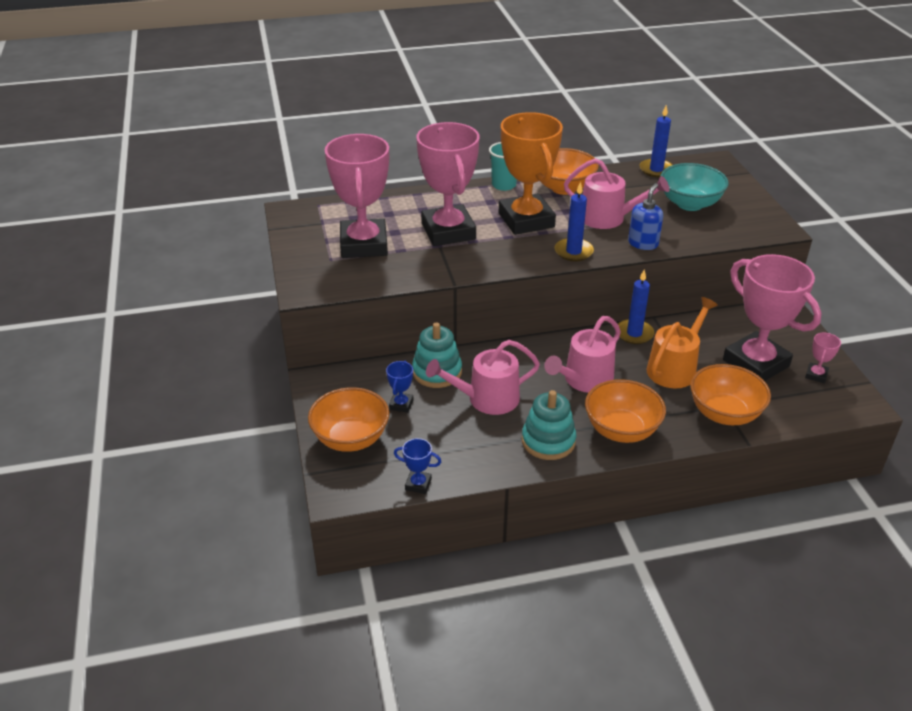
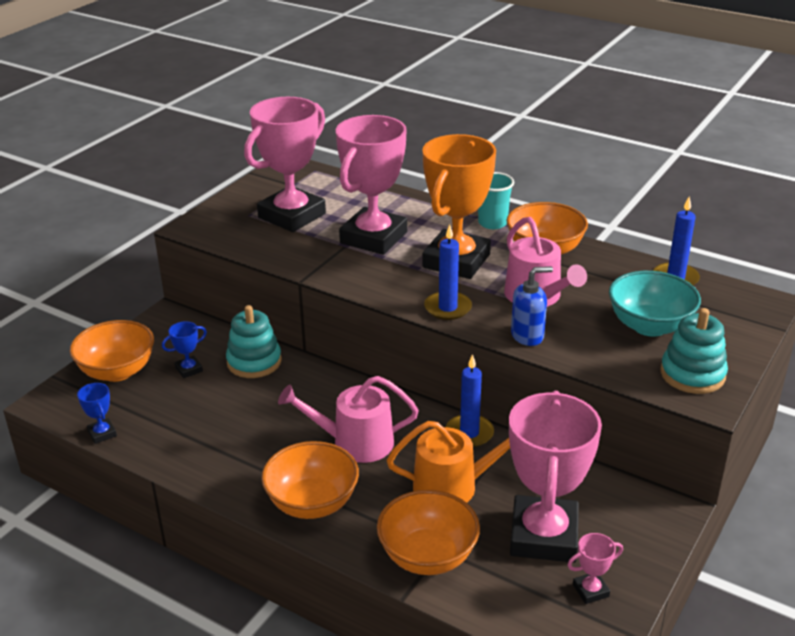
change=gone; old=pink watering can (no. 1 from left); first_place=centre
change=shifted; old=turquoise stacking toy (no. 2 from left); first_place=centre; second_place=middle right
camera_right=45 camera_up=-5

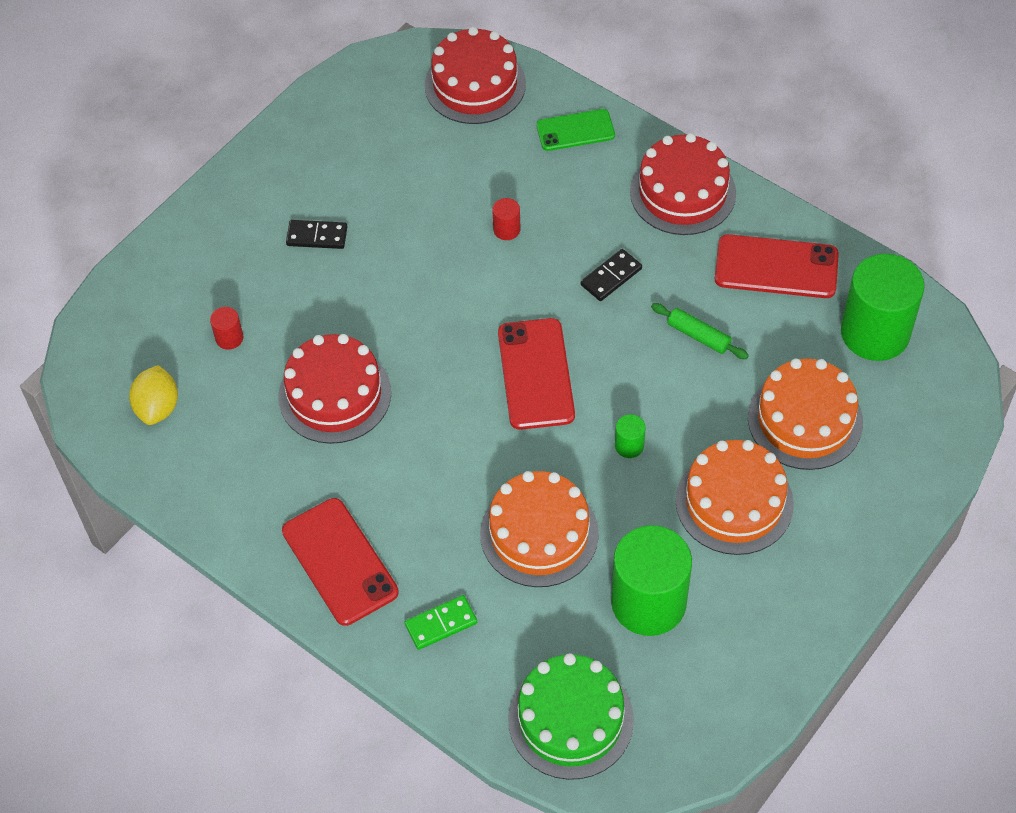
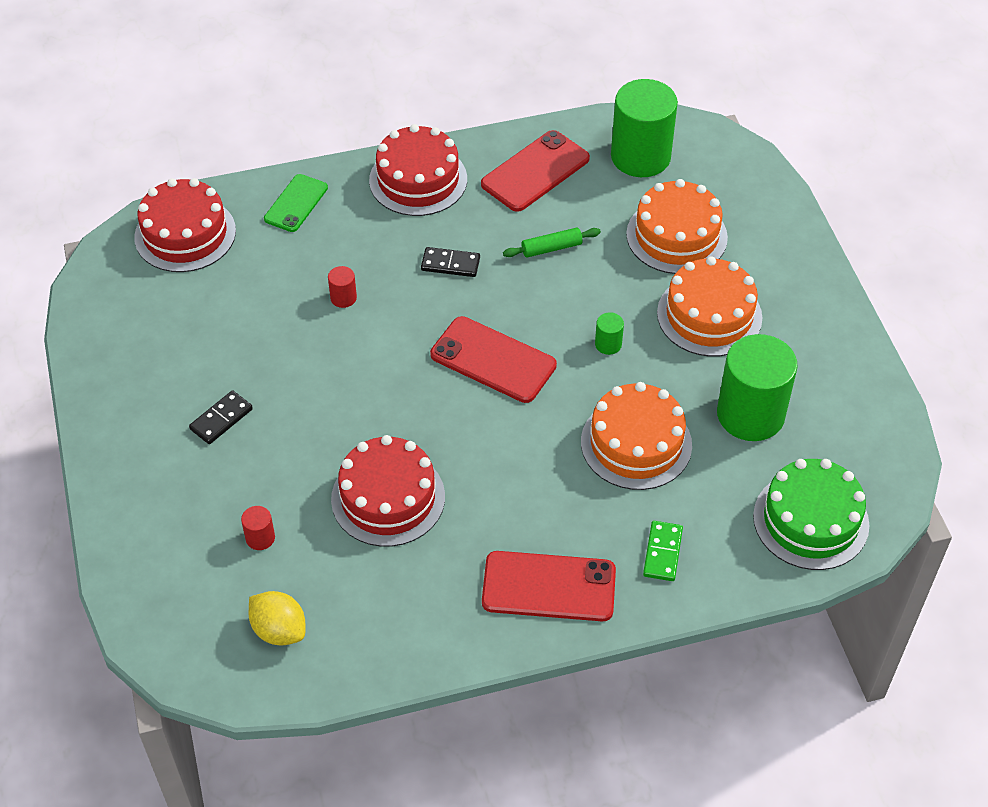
change=rotated; old=black domino (no. 2 from left); first_place=centre; second_place=top centre; degrees=-75
camera_right=-55 camera_up=-5

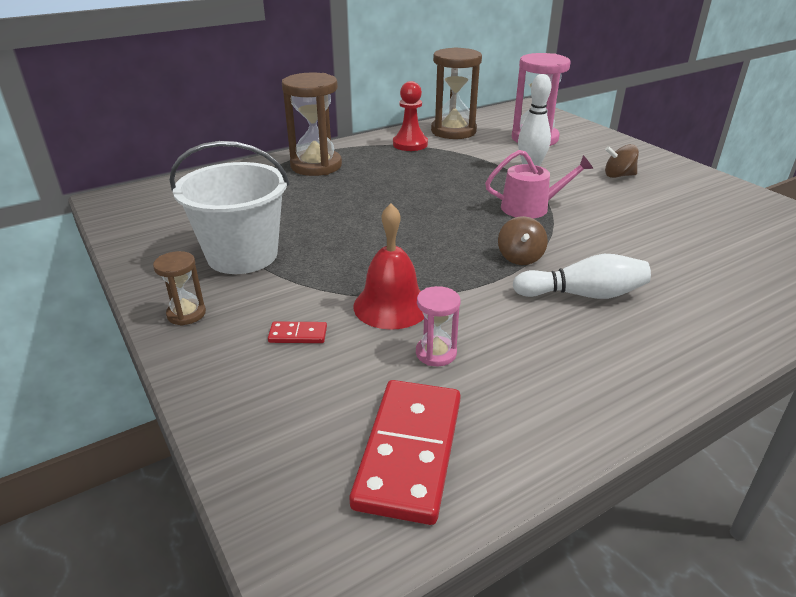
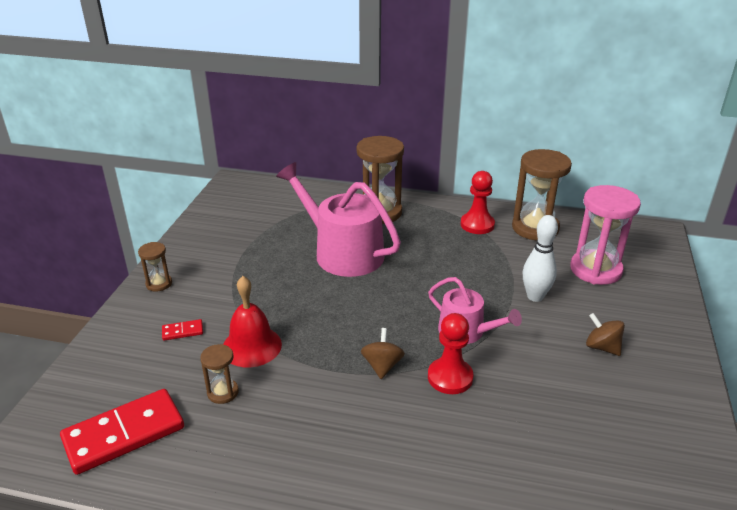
change=gone; old=white bucket; first_place=middle left
change=rotated; old=red domino (no. 1 from left in the first image); first_place=centre; second_place=middle left; degrees=-60
change=repainted; old=pink hourglass (no. 1 from left); new=brown hourglass (no. 2 from left); first_place=centre; second_place=bottom left
change=rotated; old=brown spinning top (no. 1 from left); first_place=centre; second_place=bottom centre; degrees=135
change=gone; old=white bowling pin (no. 2 from left); first_place=middle right
change=new; new=pink watering can (no. 1 from left); second_place=centre
change=new; new=red pawn (no. 1 from left); second_place=bottom centre
camera_right=45 camera_up=0

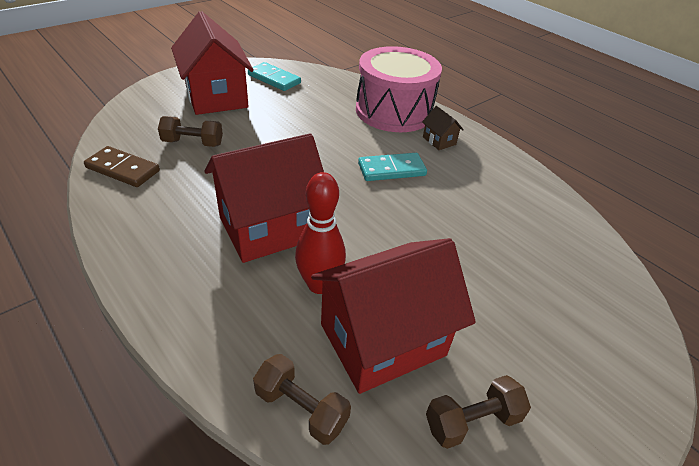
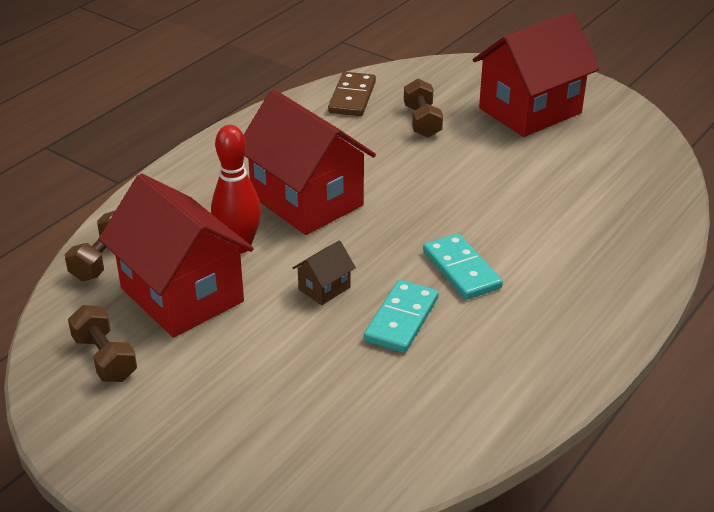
change=shifted; old=turquoise domino (no. 1 from left); first_place=top centre; second_place=centre
change=gone; old=pink drum; first_place=top centre
change=shifted; old=brown house; first_place=top centre; second_place=centre
camera_right=80 camera_up=-5

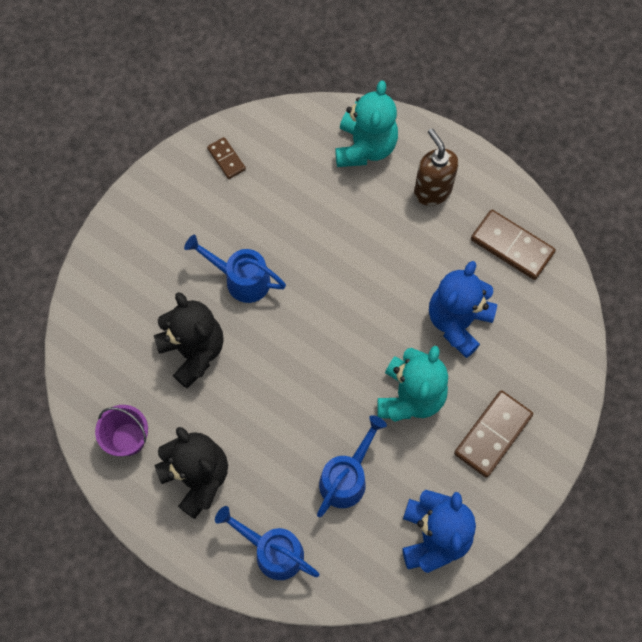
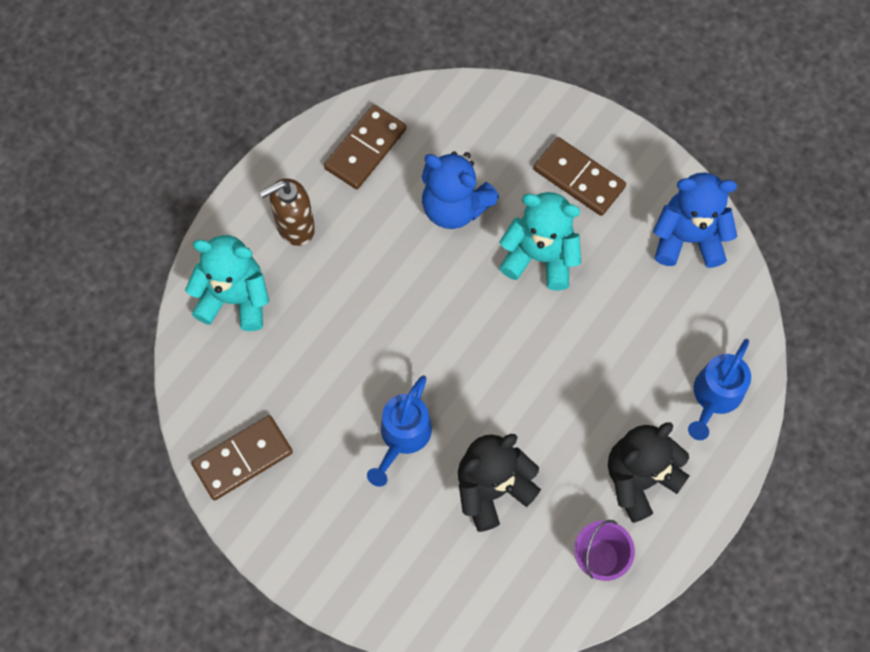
change=scaled; old=brown domino (no. 1 from left); first_place=top centre; second_place=bottom left; factor=1.78
change=gone; old=blue watering can (no. 3 from left); first_place=bottom centre
camera_right=-90 camera_up=0

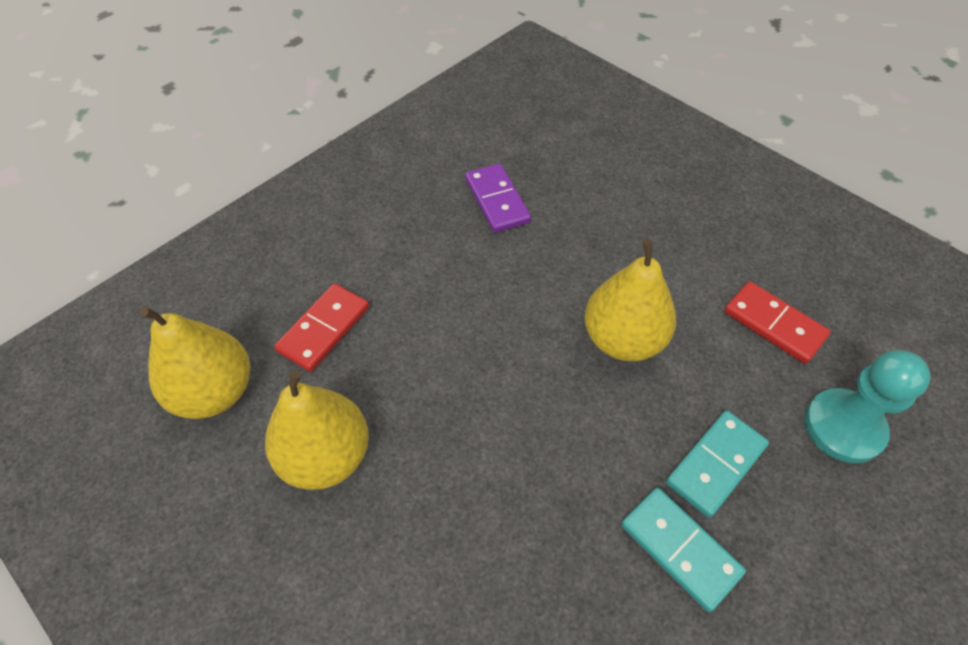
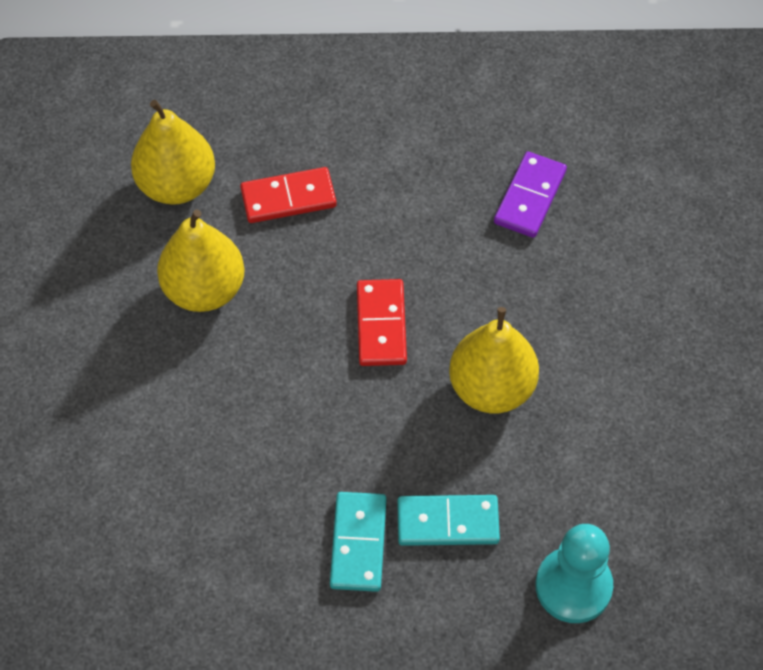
change=shifted; old=red domino (no. 2 from left); first_place=middle right; second_place=centre
camera_right=45 camera_up=5

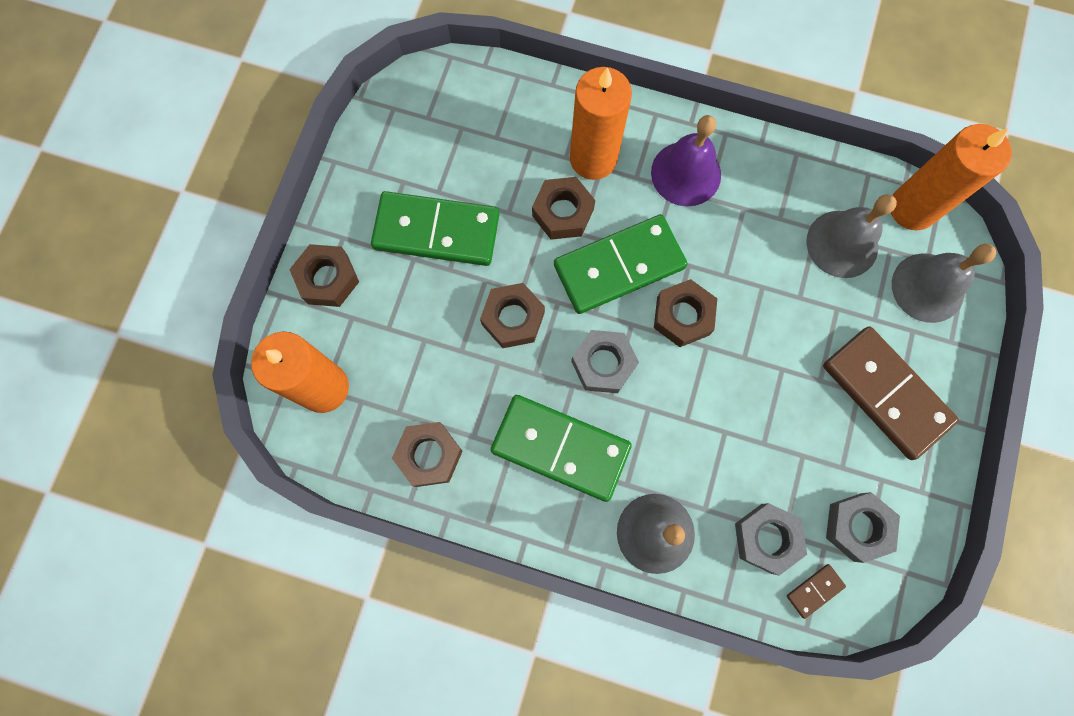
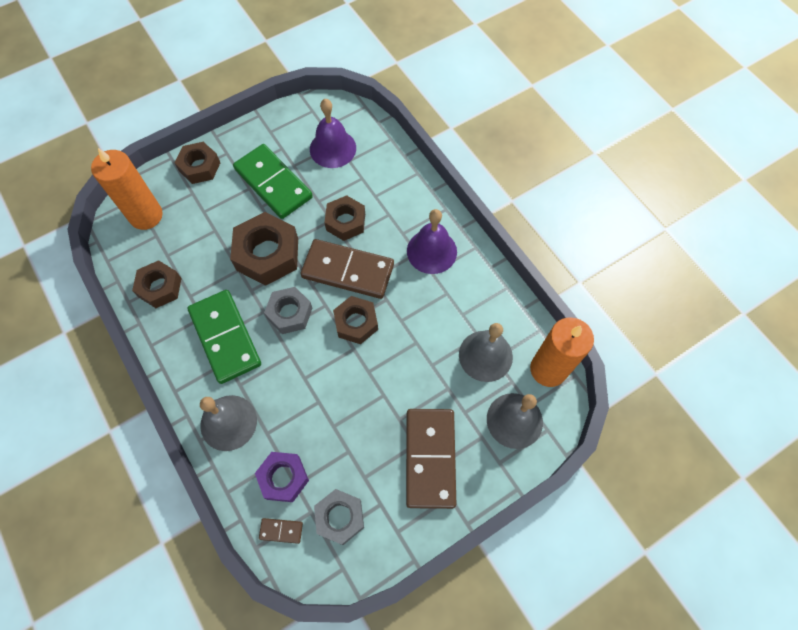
change=scaled; old=brown nut (no. 3 from left); first_place=centre; second_place=middle left; factor=1.57
change=repainted; old=green domino (no. 3 from left); new=brown domino (no. 2 from left); first_place=centre; second_place=centre
change=gone; old=orange candle (no. 2 from left); first_place=top centre
change=repainted; old=grey nut (no. 2 from left); new=purple nut; first_place=bottom right; second_place=bottom centre
change=new; new=purple bell (no. 1 from left); second_place=top centre
camera_right=40 camera_up=-10

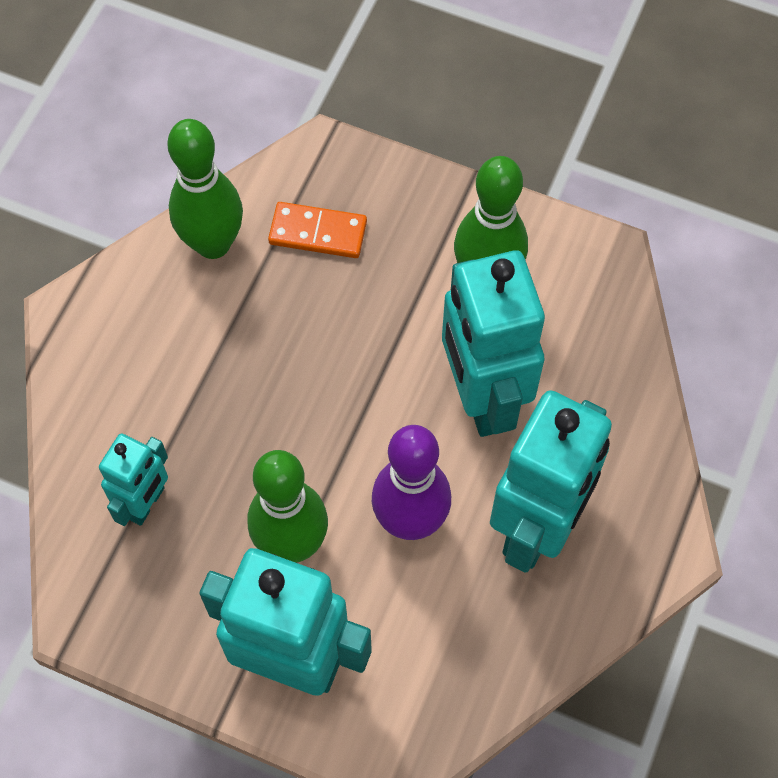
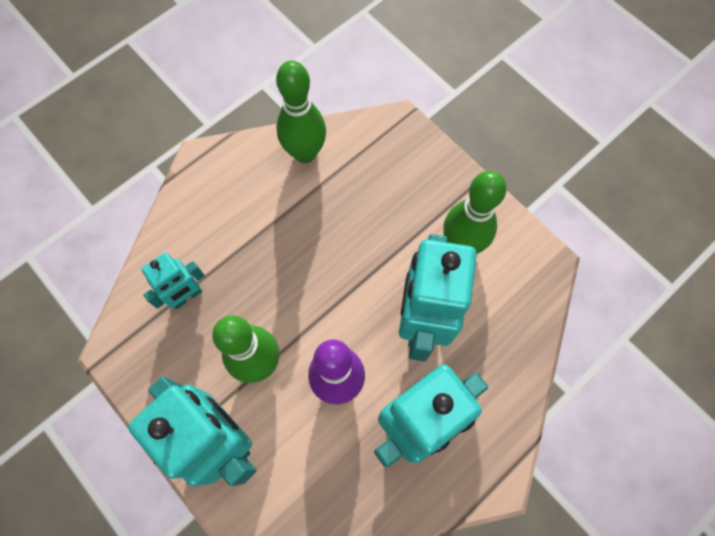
change=gone; old=orange domino; first_place=top centre
camera_right=25 camera_up=5

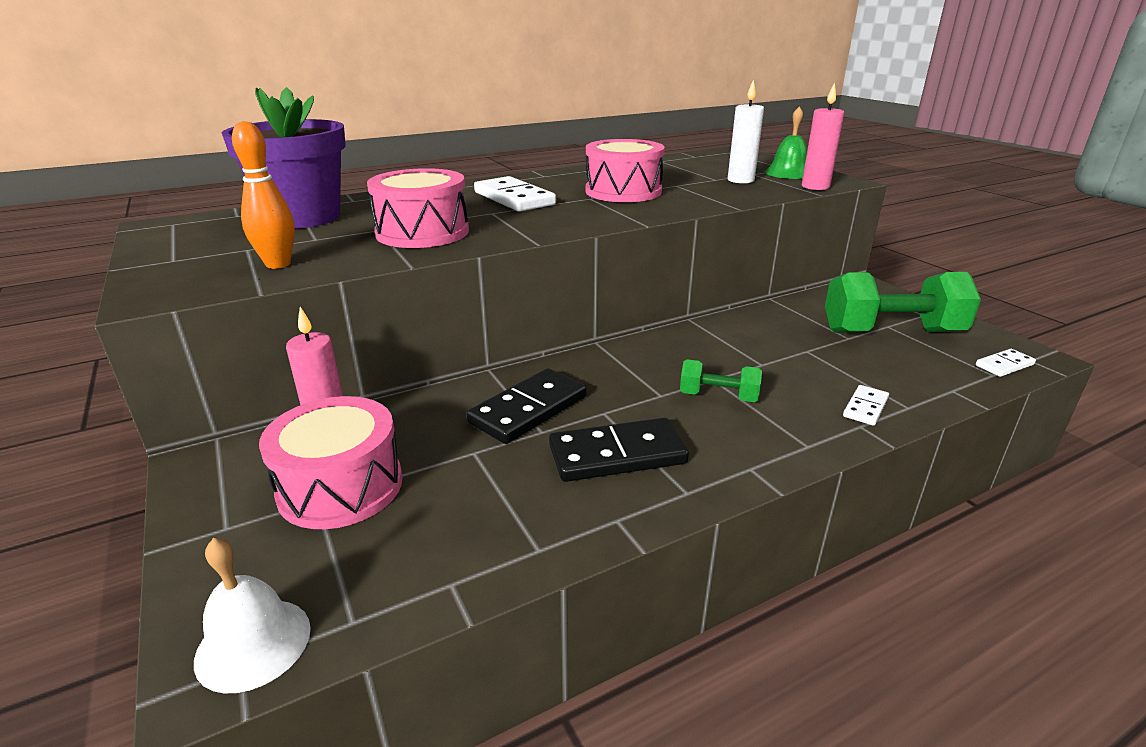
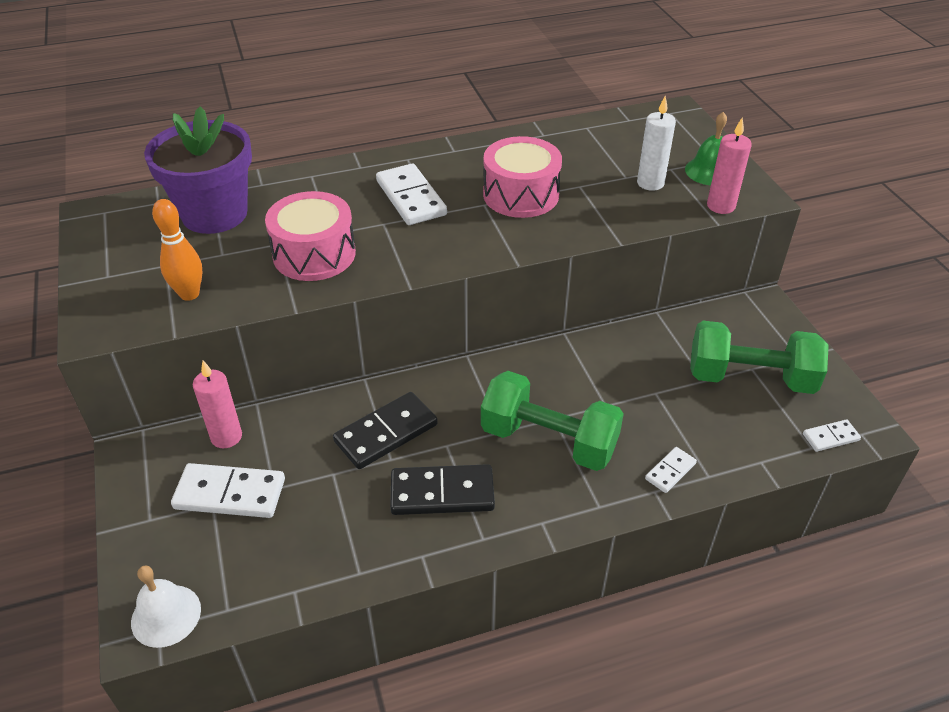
change=swapped; old=pink drum (no. 1 from left); new=white domino (no. 1 from left); first_place=middle left; second_place=bottom left
change=scaled; old=green dumbbell (no. 1 from left); first_place=centre; second_place=centre; factor=1.98
camera_right=10 camera_up=15

